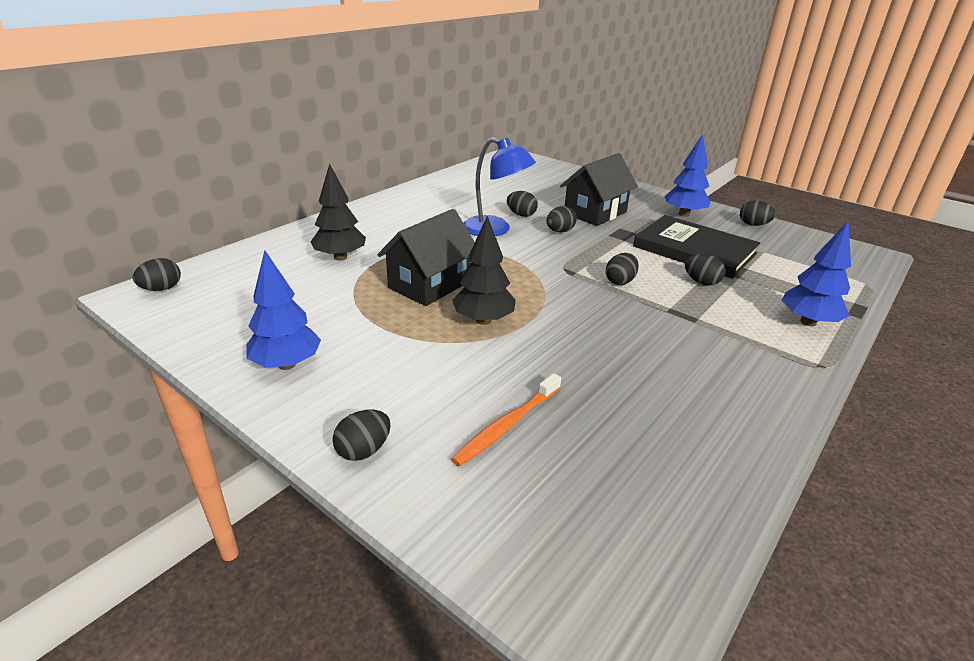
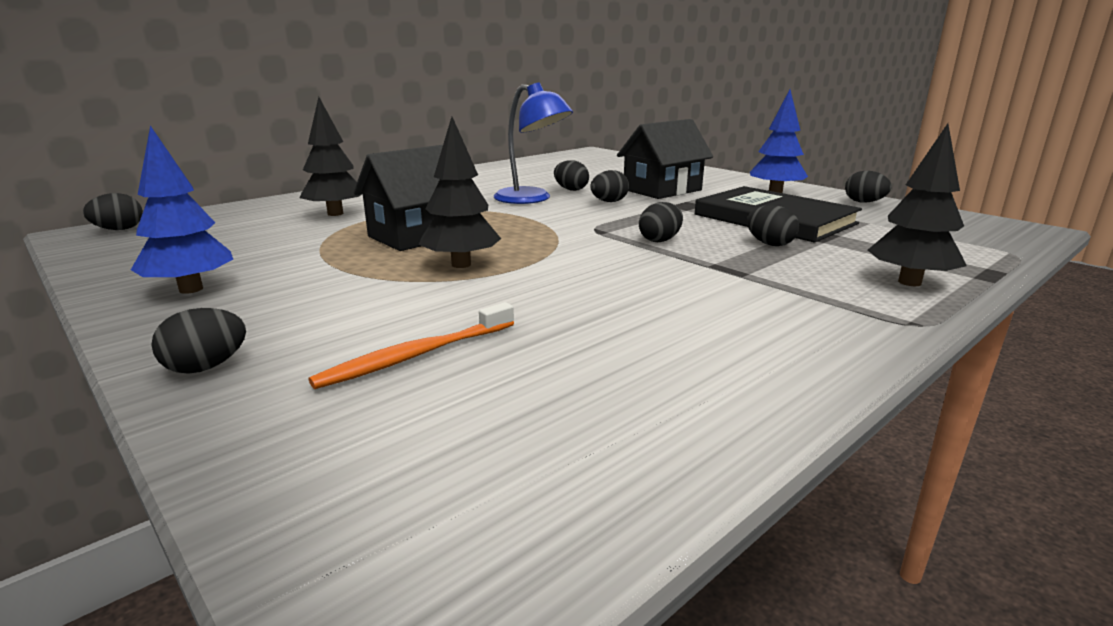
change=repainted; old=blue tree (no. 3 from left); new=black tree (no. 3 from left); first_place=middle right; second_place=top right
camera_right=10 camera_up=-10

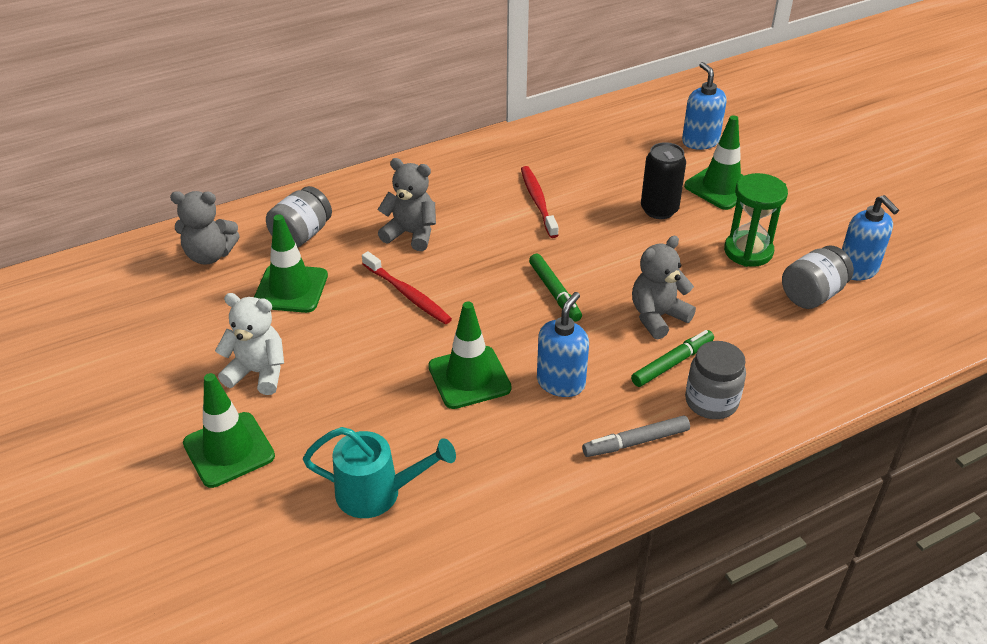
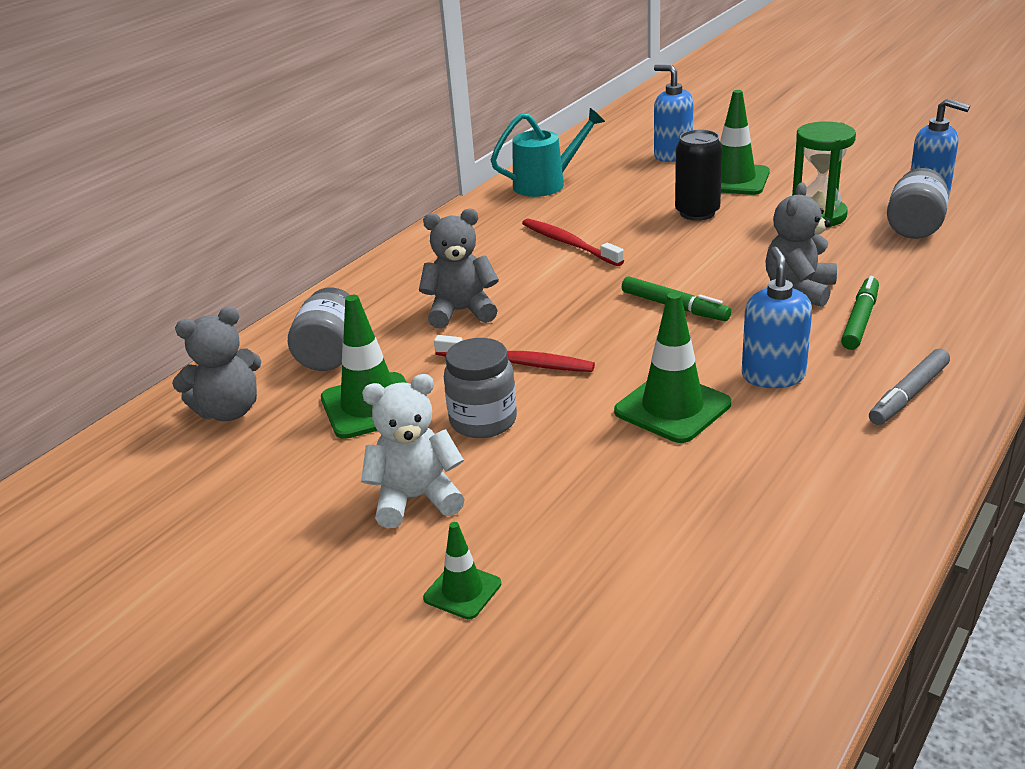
change=scaled; old=green traffic cone (no. 1 from left in the first image); first_place=bottom left; second_place=bottom centre; factor=0.56
change=shifted; old=turquoise watering can; first_place=bottom centre; second_place=top centre
change=shifted; old=grey jar (no. 2 from left); first_place=middle right; second_place=centre
camera_right=-25 camera_up=-10

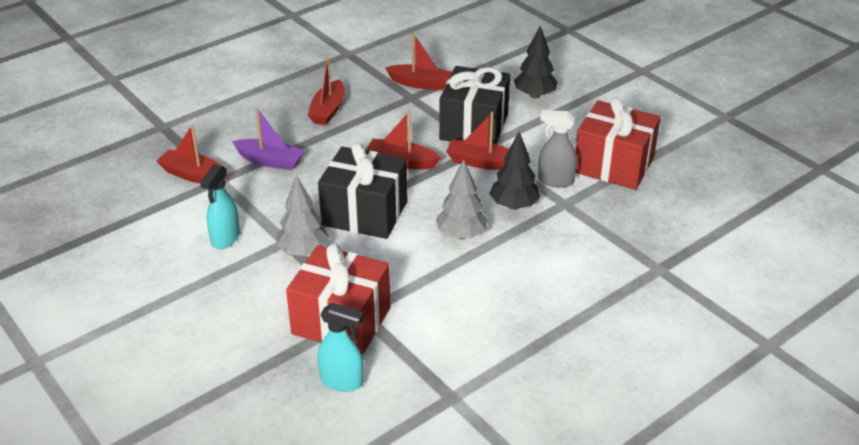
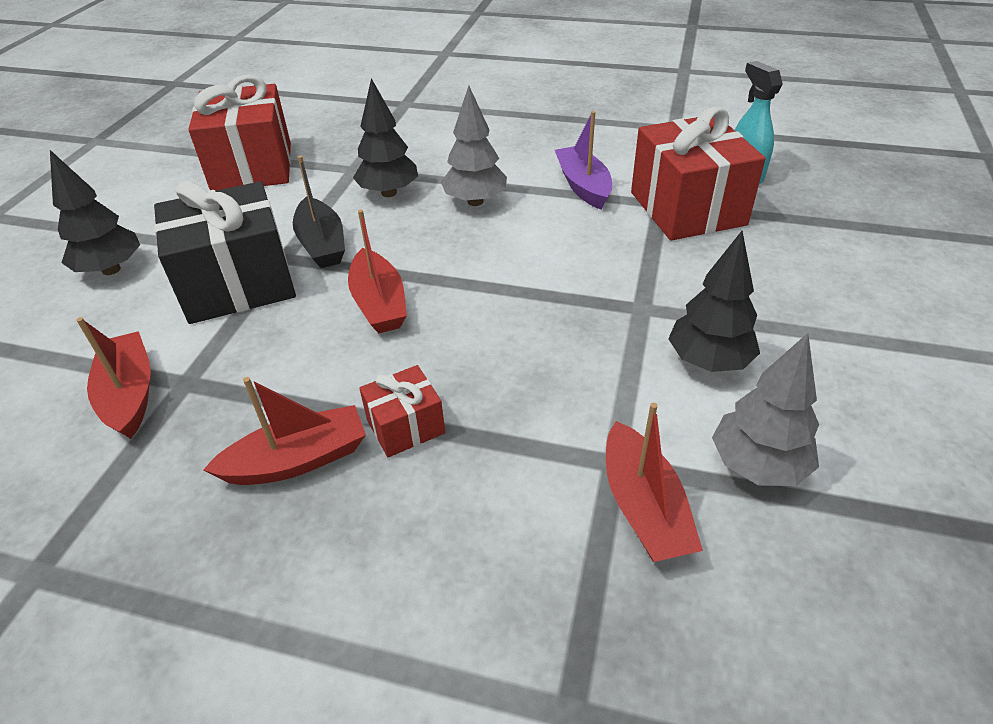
change=swapped; old=turquoise spray bottle (no. 1 from left); new=black tree (no. 3 from left); first_place=middle left; second_place=middle right
change=shifted; old=purple boat; first_place=top left; second_place=top centre
change=shifted; old=grey tree (no. 1 from left in the first image); new=grey tree (no. 2 from left); first_place=centre; second_place=middle right
change=gone; old=black gift (no. 1 from left); first_place=centre
change=repainted; old=red boat (no. 5 from left); new=black boat; first_place=top centre; second_place=top left
change=gone; old=grey spray bottle; first_place=top centre
change=new; new=red gift (no. 2 from left); second_place=centre
camera_right=-125 camera_up=5

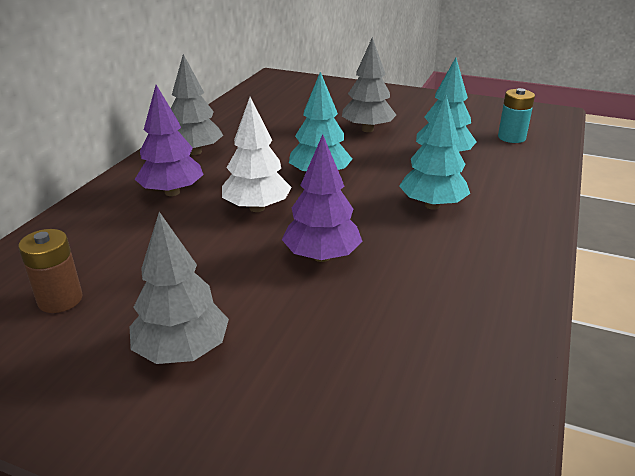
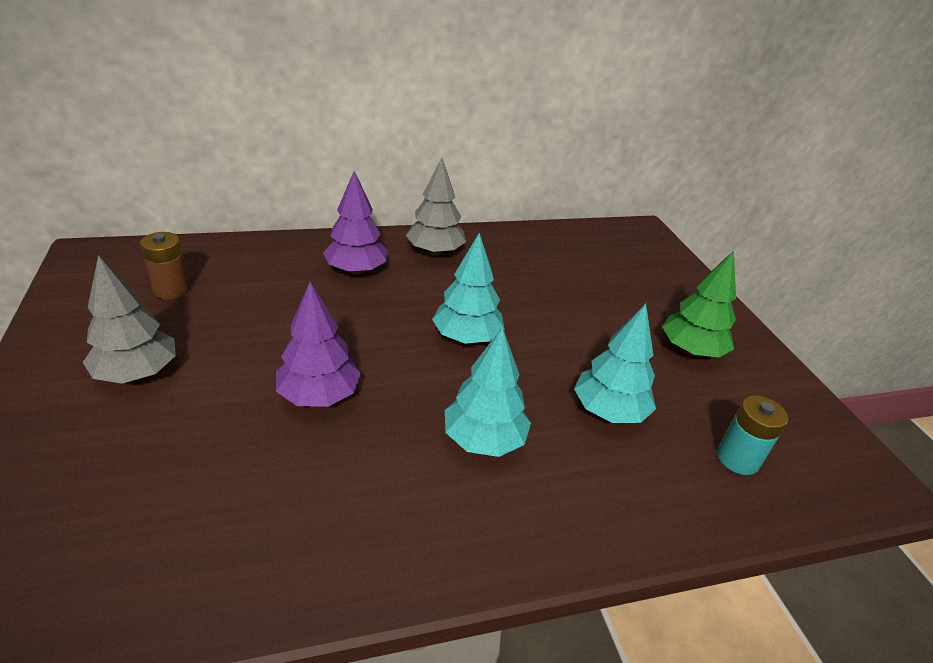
change=gone; old=white tree; first_place=top centre
change=gone; old=grey tree (no. 3 from left); first_place=top centre
change=new; new=green tree; second_place=middle right
camera_right=50 camera_up=5

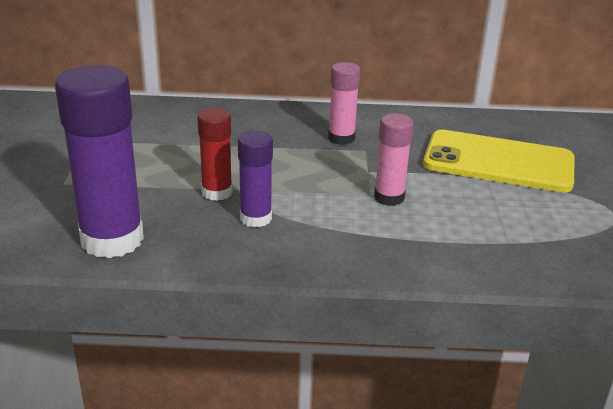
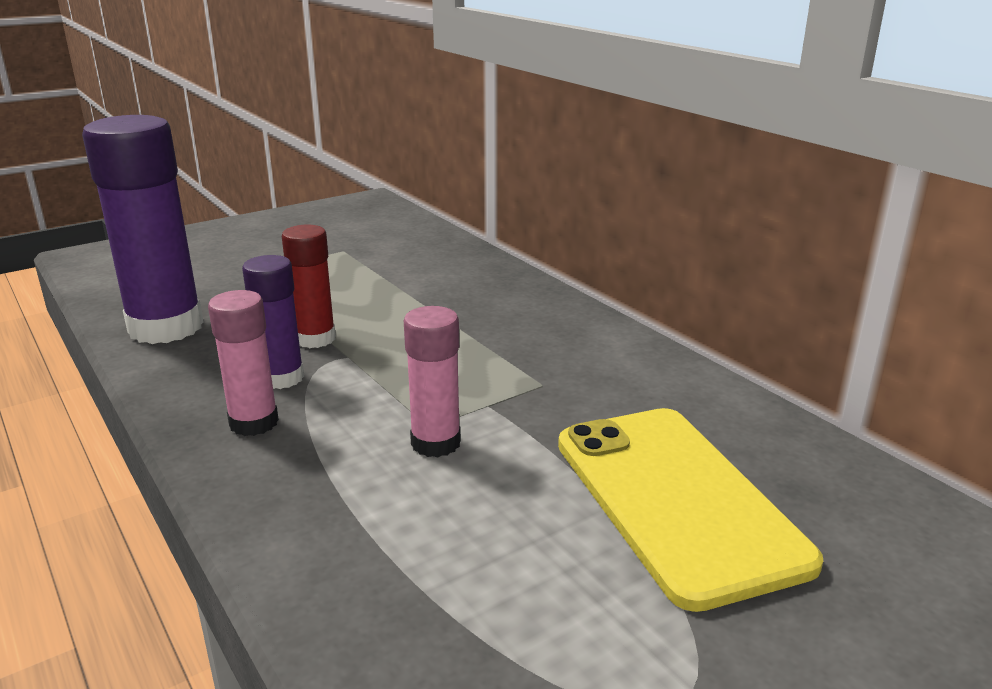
change=shifted; old=pink glue stick (no. 1 from left); first_place=top centre; second_place=middle left
camera_right=55 camera_up=-5

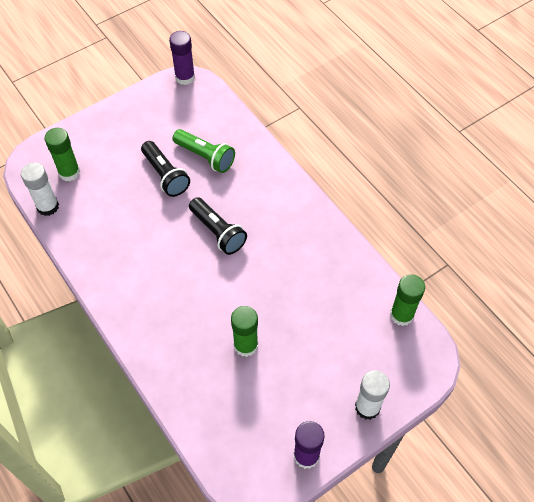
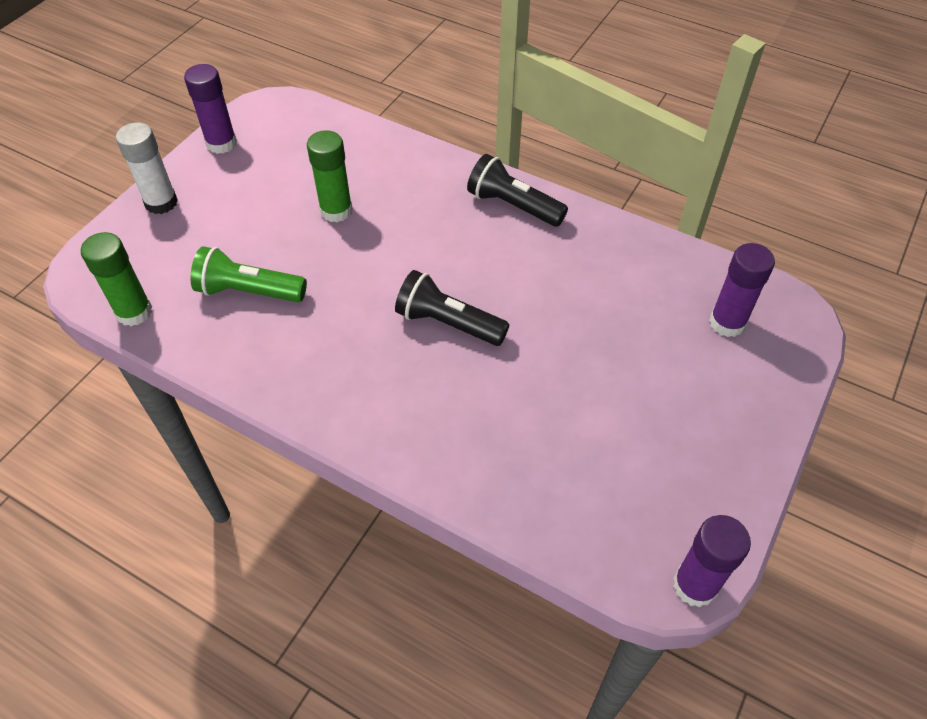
change=gone; old=white glue stick (no. 1 from left); first_place=middle left
change=repainted; old=green glue stick (no. 1 from left); new=purple glue stick (no. 3 from left); first_place=top left; second_place=middle right
change=shifted; old=black flashlight (no. 1 from left in the first image); new=black flashlight (no. 2 from left); first_place=middle left; second_place=top centre
change=shifted; old=green flashlight; first_place=top centre; second_place=middle left
camera_right=155 camera_up=-5

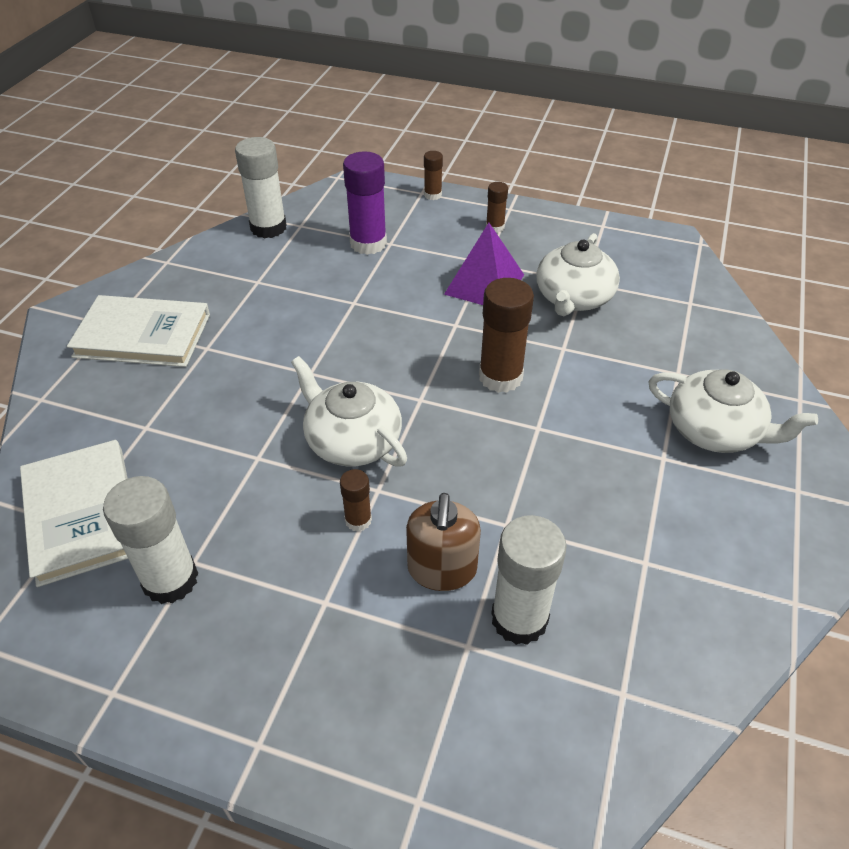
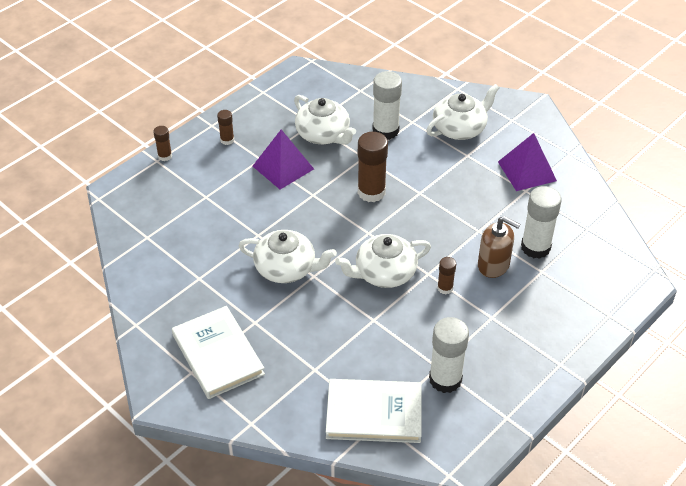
change=rotated; old=white book (no. 2 from left in the first image); first_place=middle left; second_place=bottom left; degrees=-60
change=shifted; old=white glue stick (no. 2 from left in the first image); new=white glue stick (no. 1 from left); first_place=top left; second_place=top centre
change=gone; old=purple glue stick; first_place=top centre
change=new; new=white teapot (no. 1 from left); second_place=centre
change=new; new=purple pyramid (no. 2 from left); second_place=middle right
camera_right=-65 camera_up=0

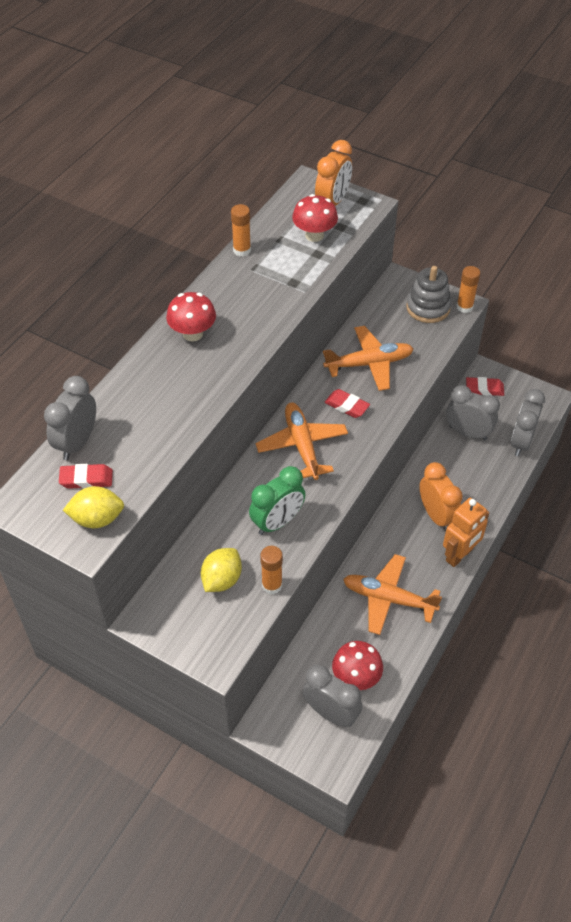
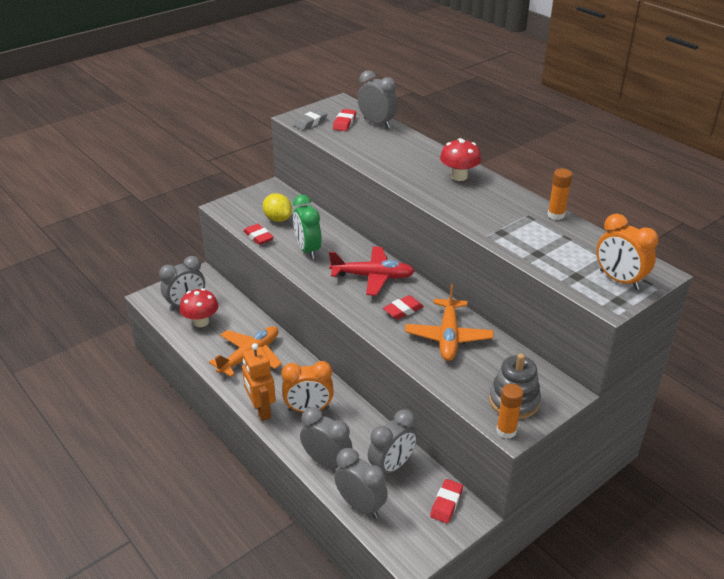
change=swapped; old=yellow lemon (no. 1 from left); new=grey eraser; first_place=middle left; second_place=top centre
change=repainted; old=orange plane (no. 1 from left); new=red plane; first_place=centre; second_place=centre
change=swapped; old=orange glue stick (no. 2 from left); new=red eraser (no. 1 from left); first_place=centre; second_place=centre
change=gone; old=red mushroom (no. 2 from left); first_place=top centre
change=new; new=grey clock (no. 2 from left); second_place=bottom centre
camera_right=110 camera_up=-15

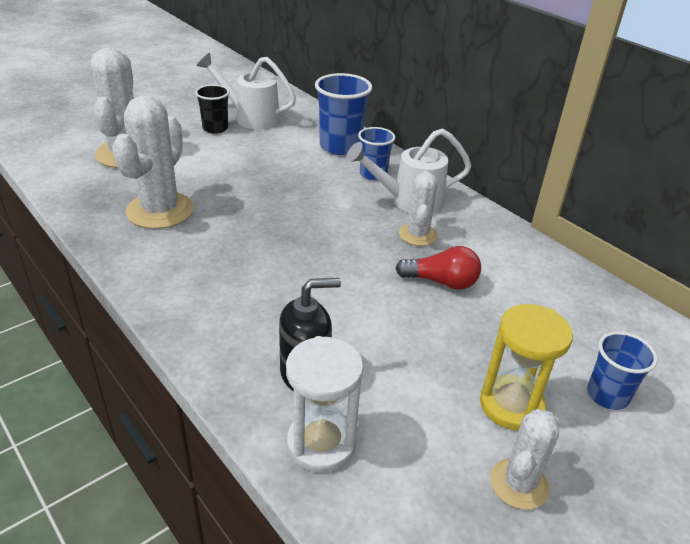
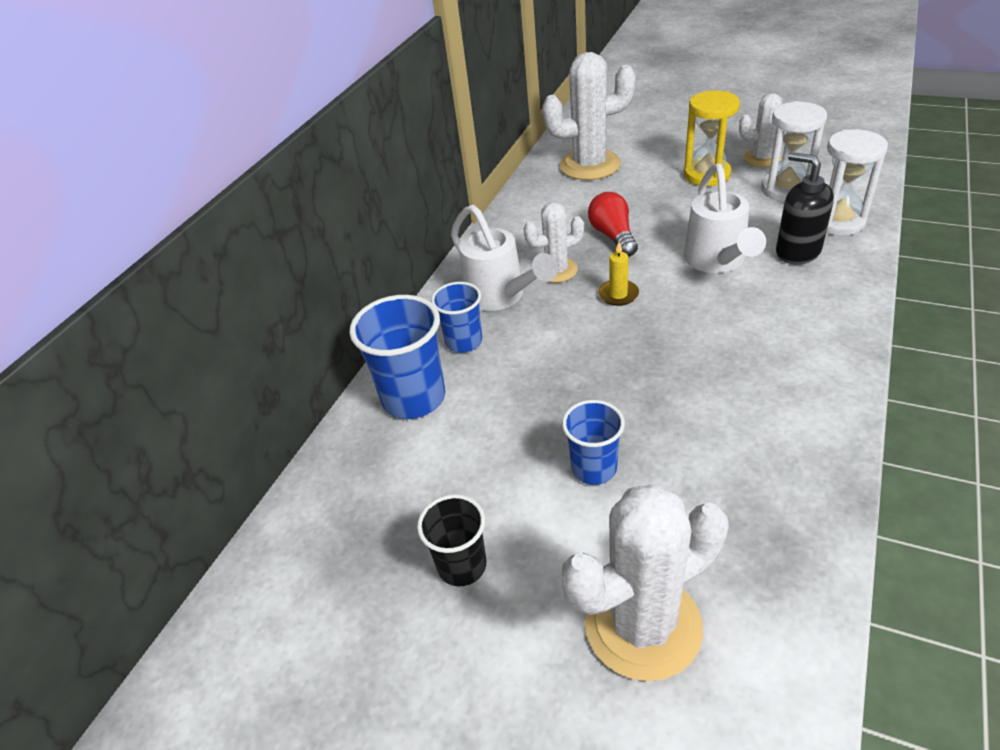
change=shifted; old=white cactus (no. 2 from left); first_place=top left; second_place=top centre
change=shifted; old=white watering can (no. 1 from left in the first image); new=white watering can (no. 2 from left); first_place=top centre; second_place=top right
change=shifted; old=blue cup (no. 3 from left); first_place=bottom right; second_place=centre
change=new; new=yellow candle; second_place=centre
change=new; new=white hourglass (no. 1 from left); second_place=top right
camera_right=-110 camera_up=5

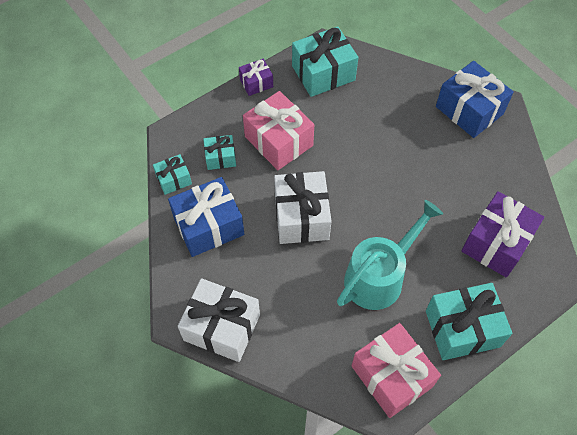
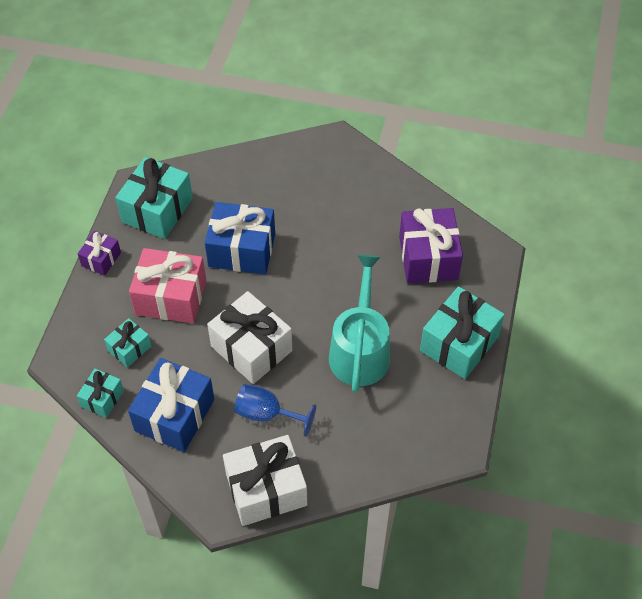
change=gone; old=pink gift (no. 2 from left); first_place=bottom right
change=shifted; old=blue gift (no. 2 from left); first_place=top right; second_place=centre
change=new; new=blue goblet; second_place=bottom centre
camera_right=-40 camera_up=-5

